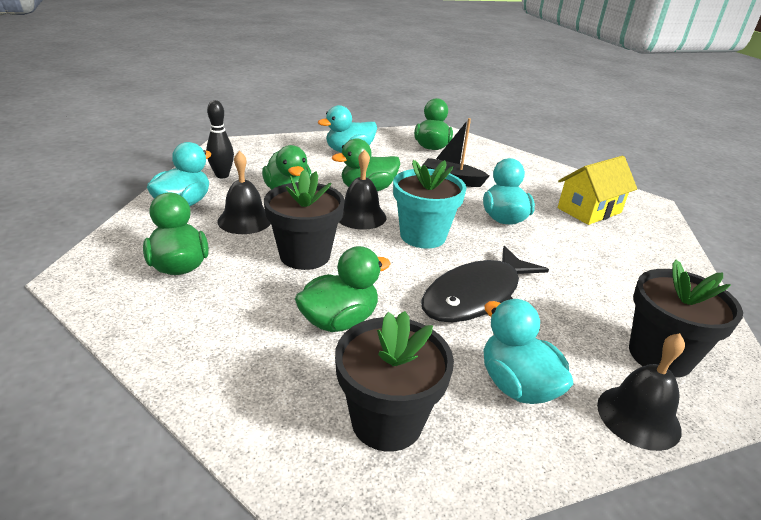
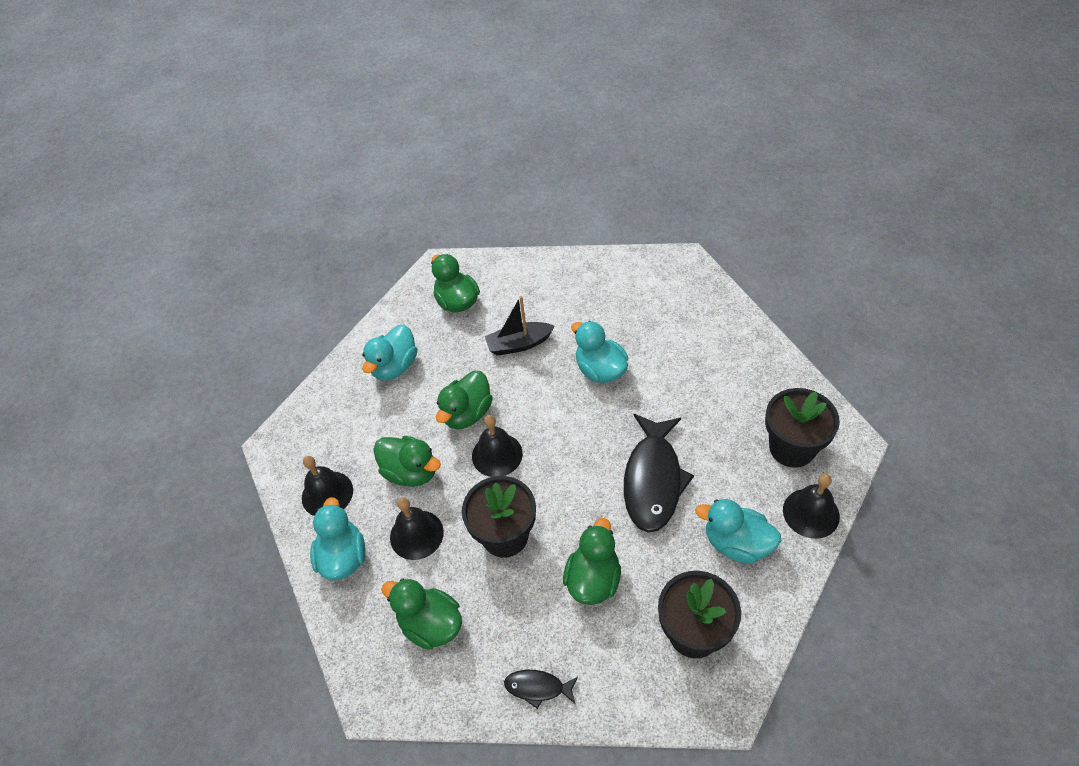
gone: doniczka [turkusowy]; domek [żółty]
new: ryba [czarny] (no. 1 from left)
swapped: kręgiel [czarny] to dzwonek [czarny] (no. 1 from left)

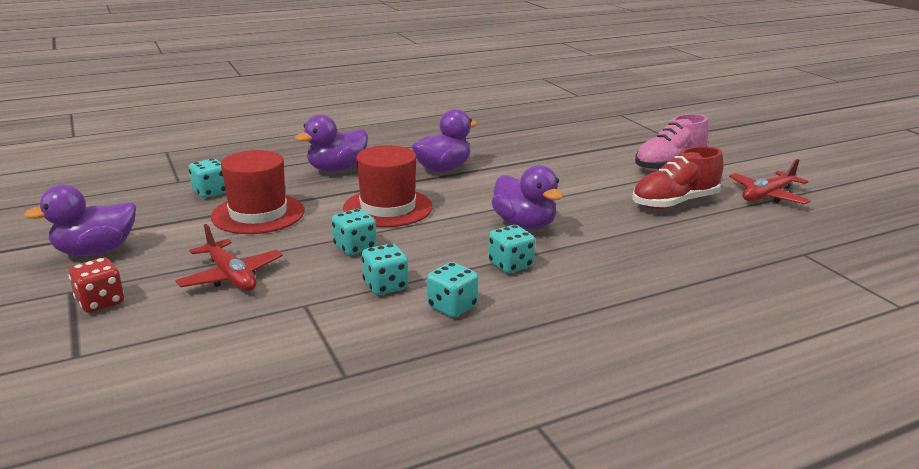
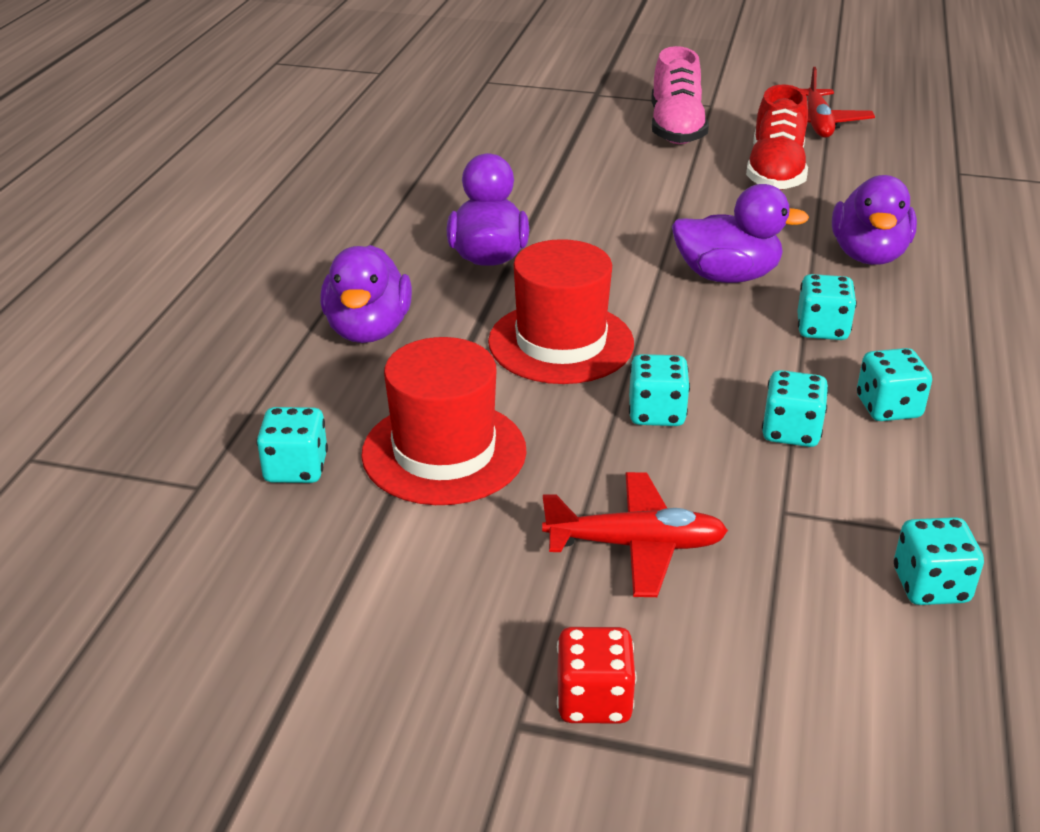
new: kostka do gry [turkusowy] (no. 6 from left)
shifted: kaczka [fioletowy] (no. 1 from left in the first image) to kaczka [fioletowy] (no. 4 from left)

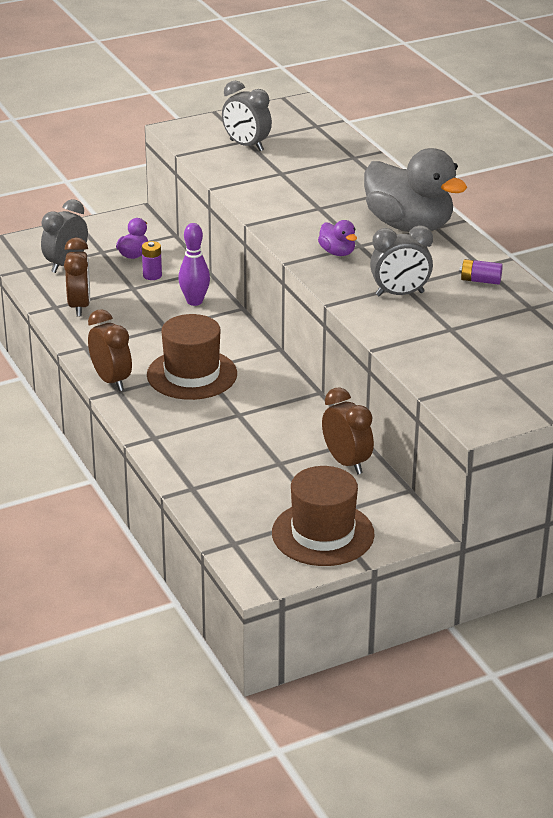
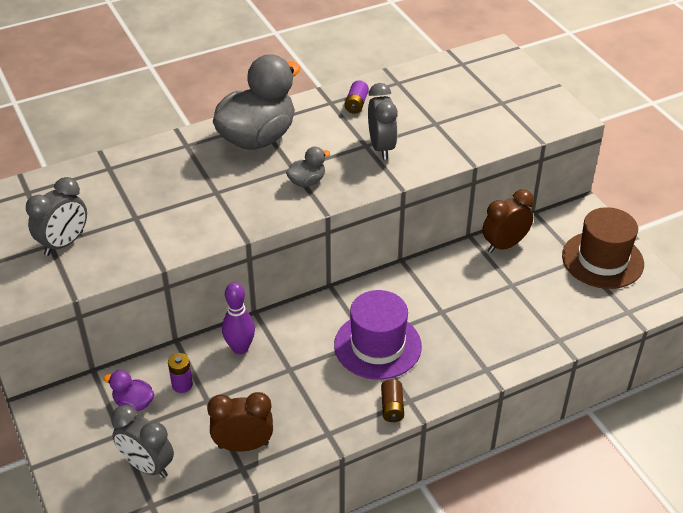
swapped: budzik [brązowy] (no. 2 from left) to bateria [brązowy]
repainted: kapelusz [brązowy] (no. 1 from left) to kapelusz [fioletowy]; kaczka [fioletowy] (no. 2 from left) to kaczka [szary] (no. 2 from left)

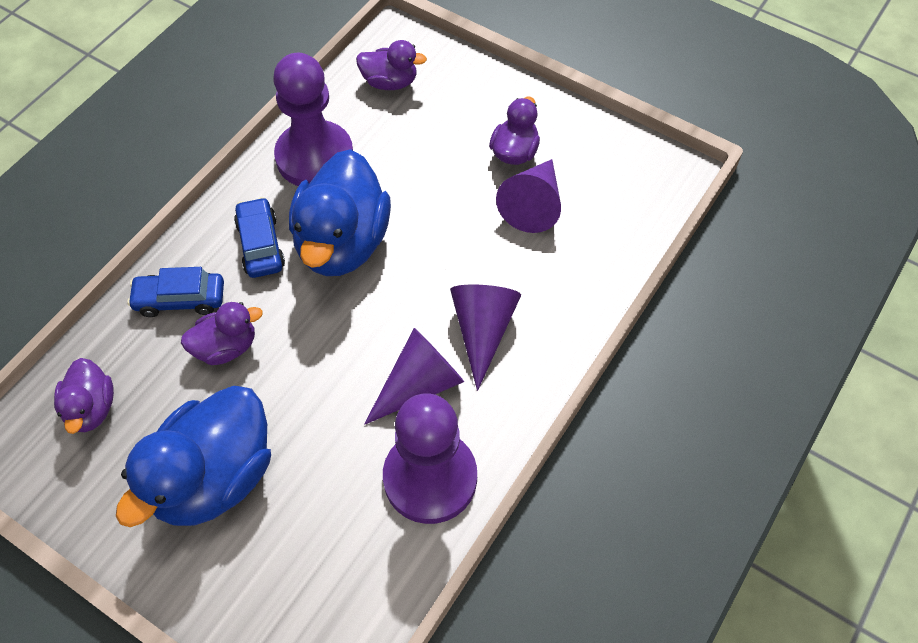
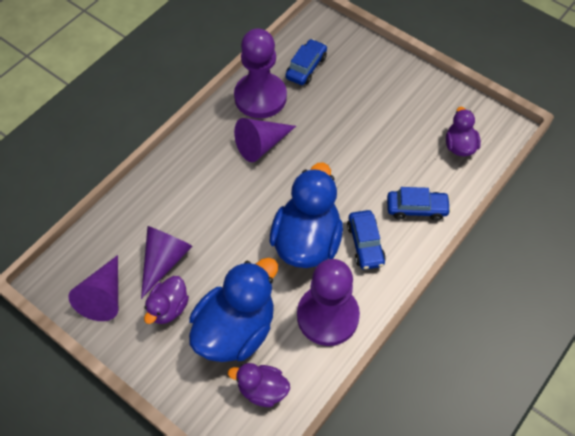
gone: kaczka [fioletowy] (no. 2 from left)
new: samochód [niebieski] (no. 1 from left)
shifted: kaczka [niebieski] (no. 1 from left); stożek [fioletowy] (no. 2 from left in the first image) to stożek [fioletowy] (no. 1 from left)

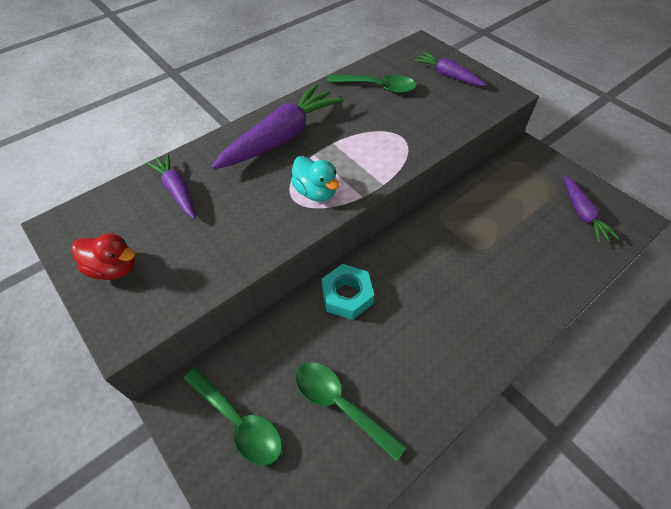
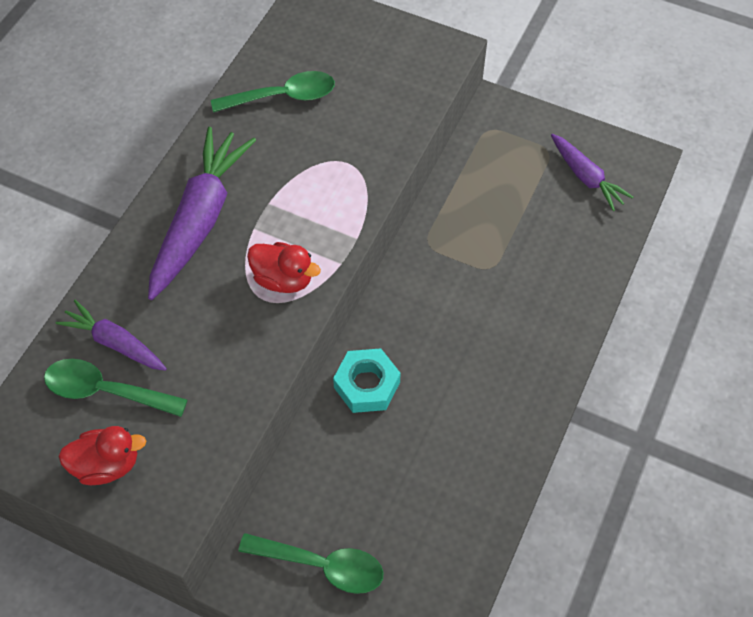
gone: marchewka [fioletowy] (no. 3 from left)
shifted: łyżka [zielony] (no. 2 from left in the first image) to łyżka [zielony] (no. 1 from left)
repainted: kaczka [turkusowy] to kaczka [czerwony] (no. 2 from left)

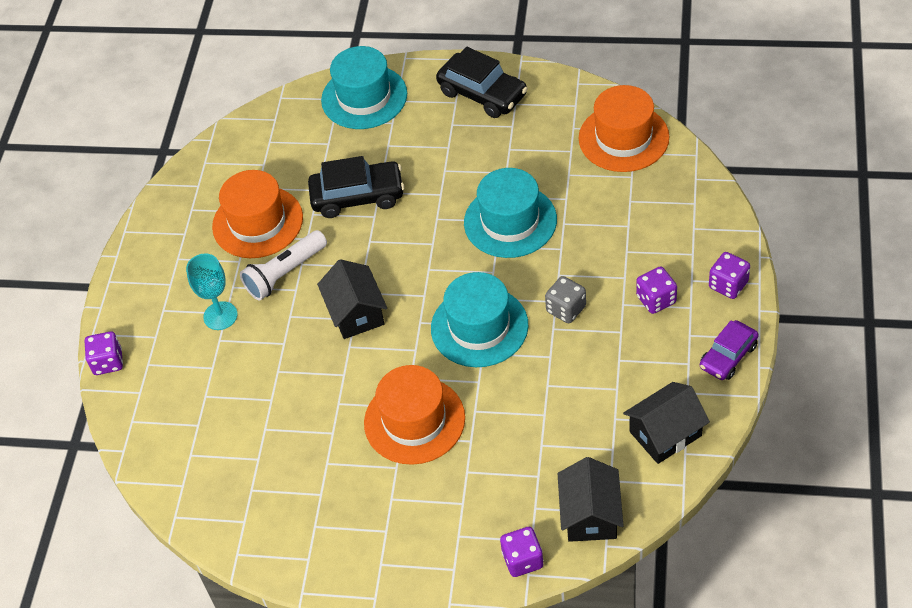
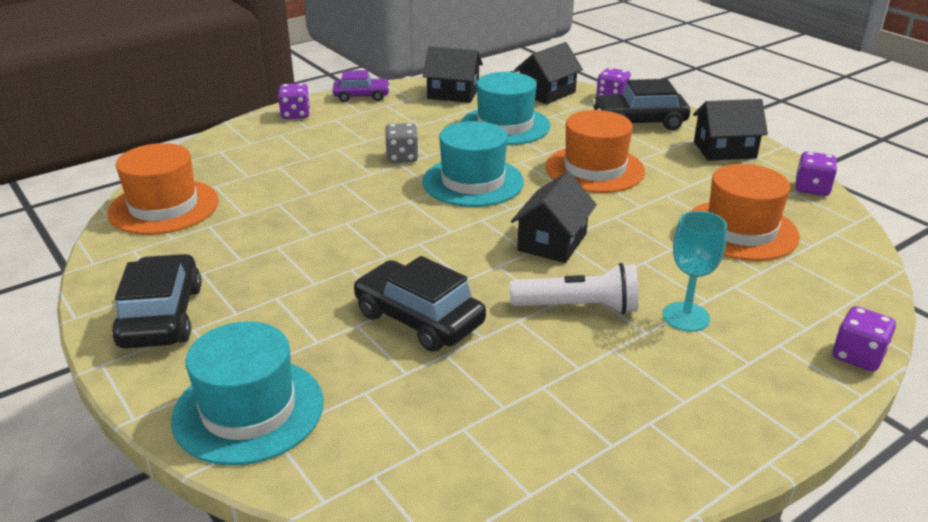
new: samochód [czarny] (no. 3 from left); domek [czarny] (no. 4 from left)
shifted: kapelusz [pomarańczowy] (no. 1 from left in the first image) to kapelusz [pomarańczowy] (no. 3 from left); kapelusz [turkusowy] (no. 3 from left); kostka do gry [fioletowy] (no. 3 from left)

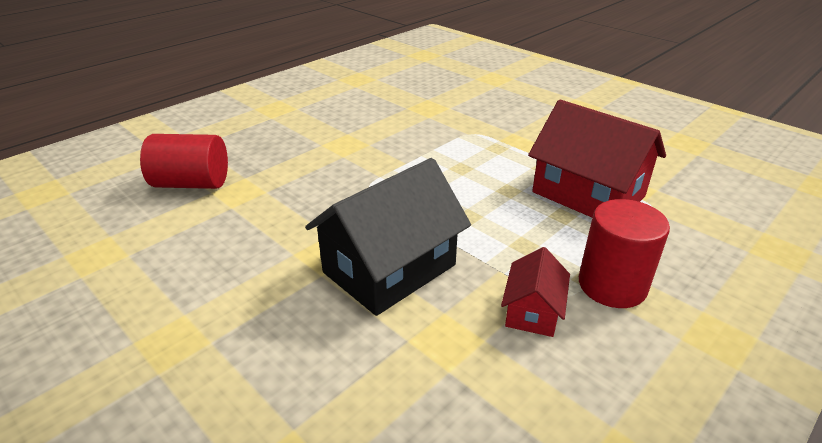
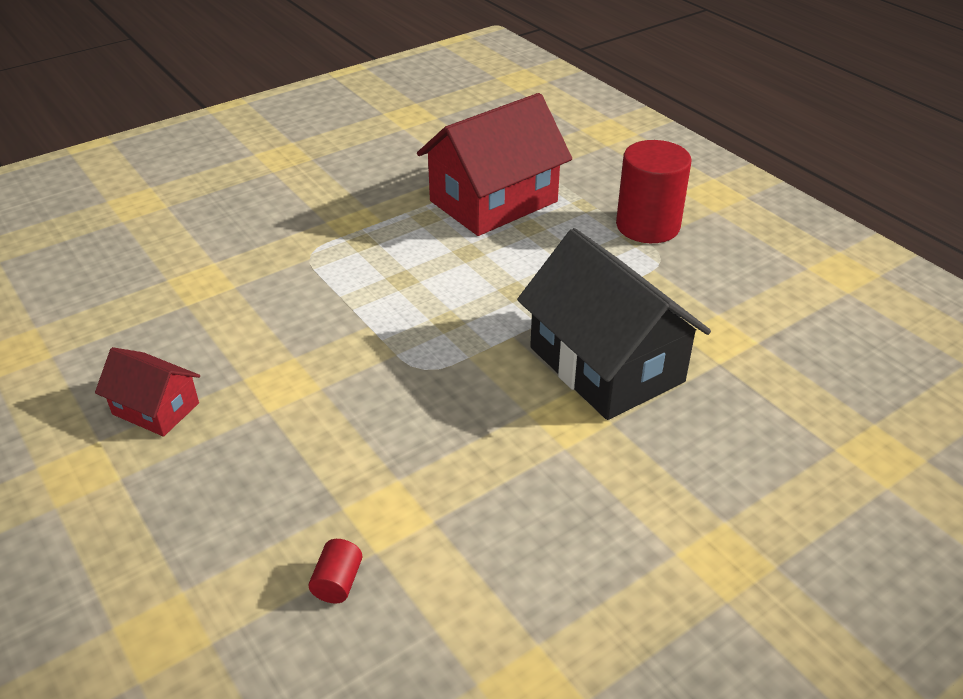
shifted: domek [czerwony] (no. 1 from left)
scaled: walec [czerwony] (no. 1 from left) x0.41

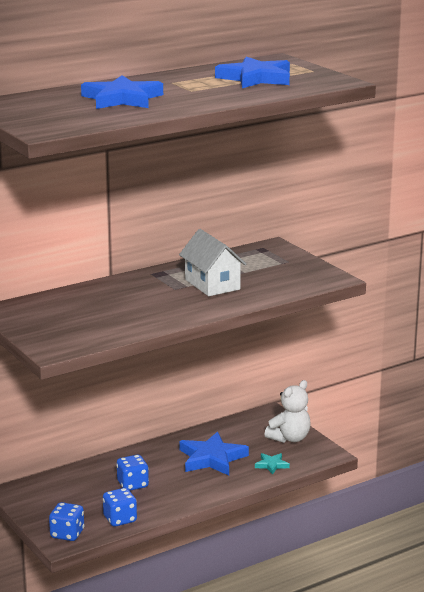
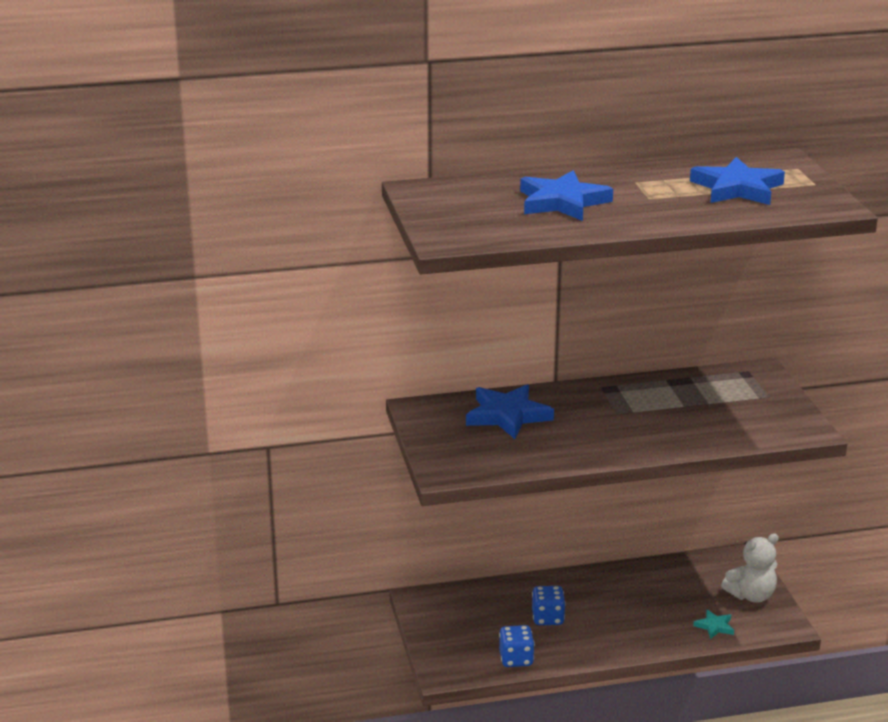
gone: kostka do gry [niebieski] (no. 1 from left); domek [biały]
shifted: gwiazda [niebieski] (no. 2 from left in the first image) to gwiazda [niebieski] (no. 1 from left)

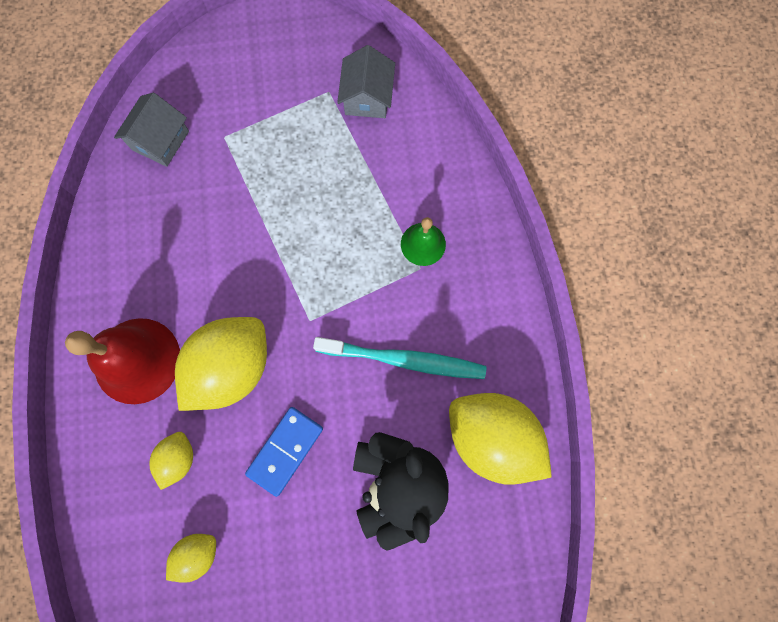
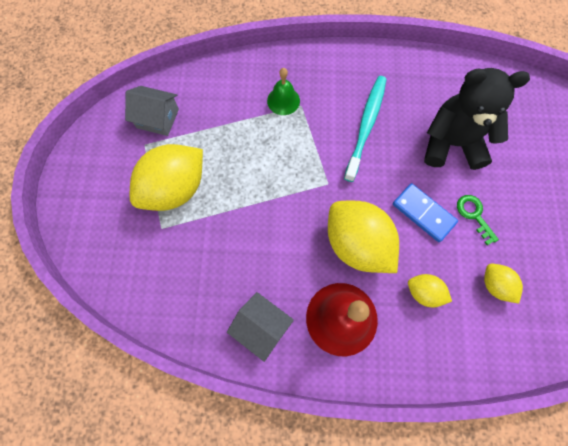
new: klucz [zielony]
shifted: domek [szary] (no. 1 from left in the first image) to domek [szary] (no. 2 from left); cytryna [żółty] (no. 4 from left in the first image) to cytryna [żółty] (no. 1 from left)

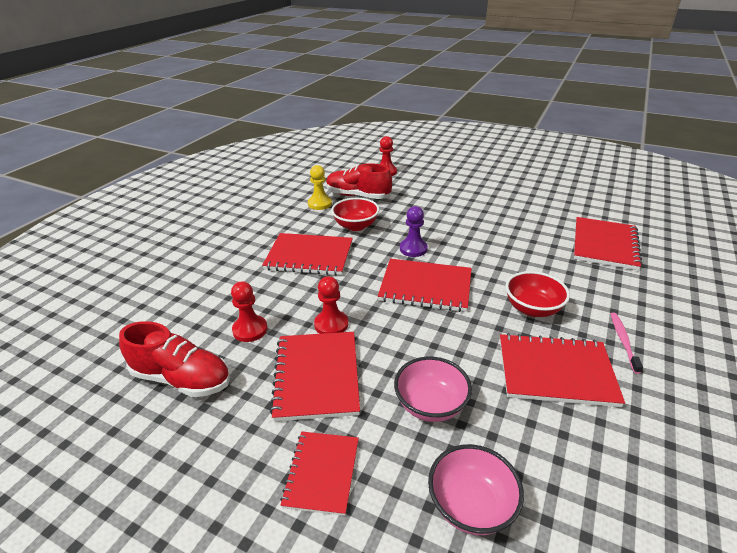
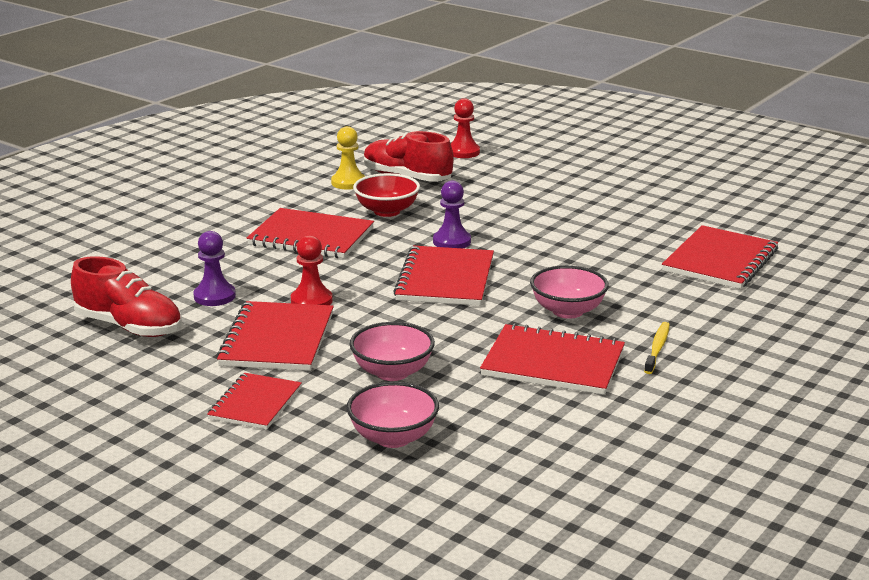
repainted: pionek [czerwony] (no. 1 from left) to pionek [fioletowy] (no. 1 from left); miska [czerwony] (no. 2 from left) to miska [różowy] (no. 3 from left); szczoteczka do zębów [różowy] to szczoteczka do zębów [żółty]
rotated: zeszyt [czerwony] (no. 4 from left) 75 degrees clockwise

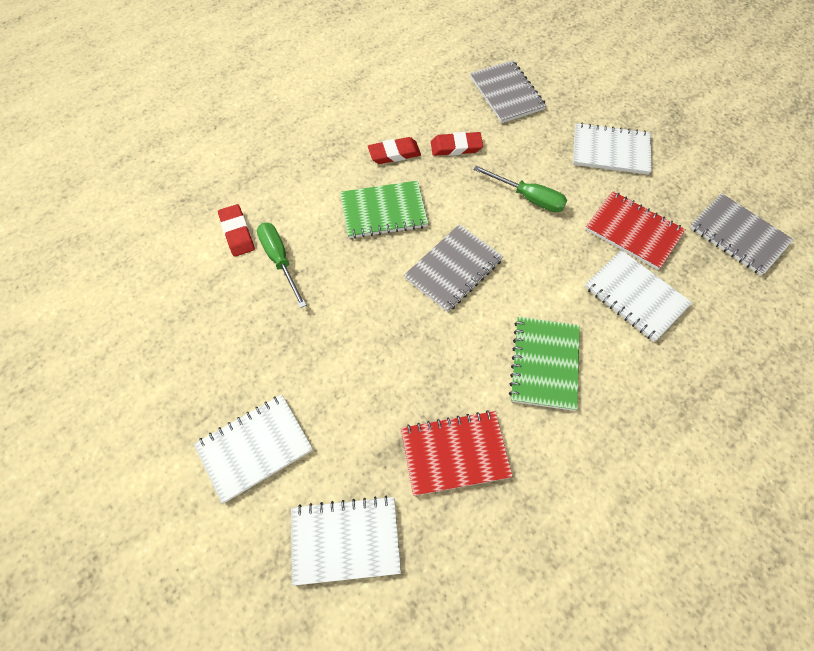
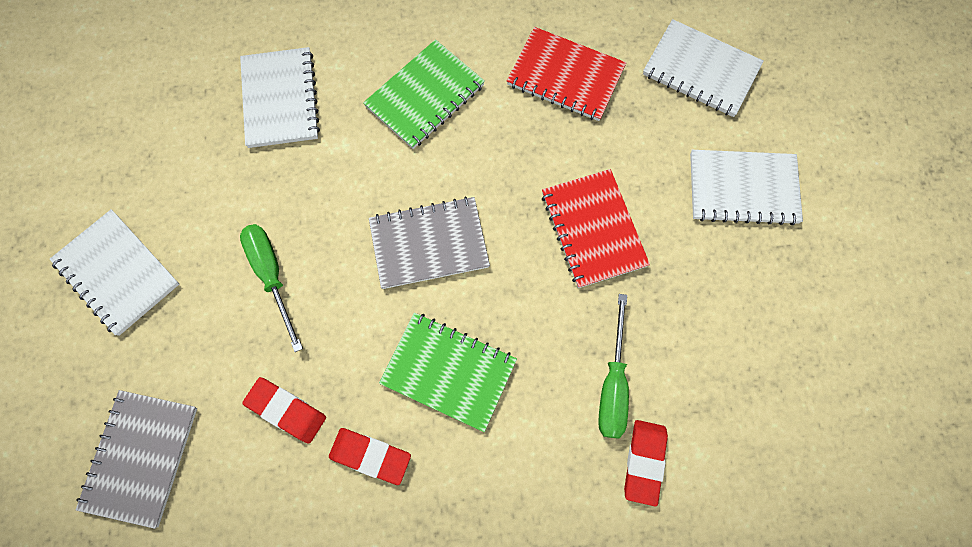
gone: zeszyt [szary] (no. 3 from left)
shifted: zeszyt [czerwony] (no. 2 from left)

